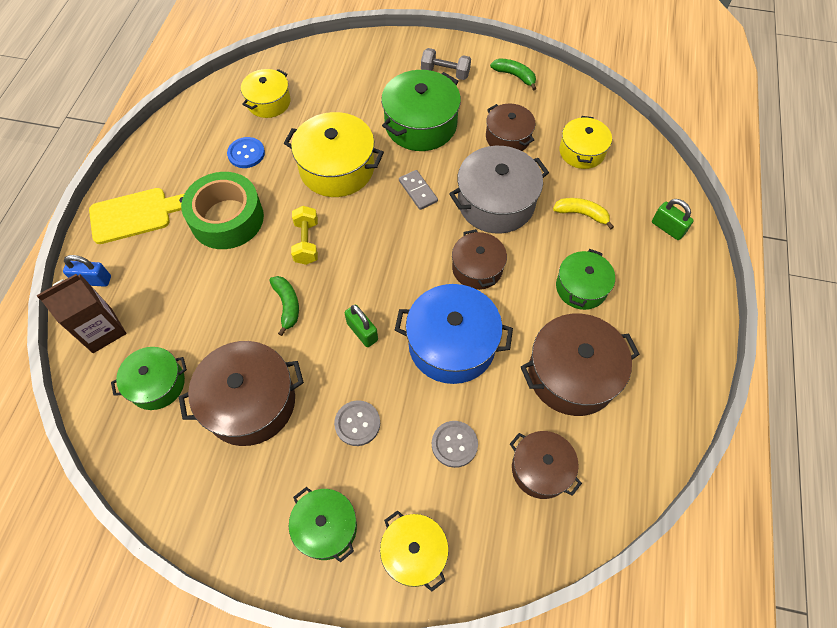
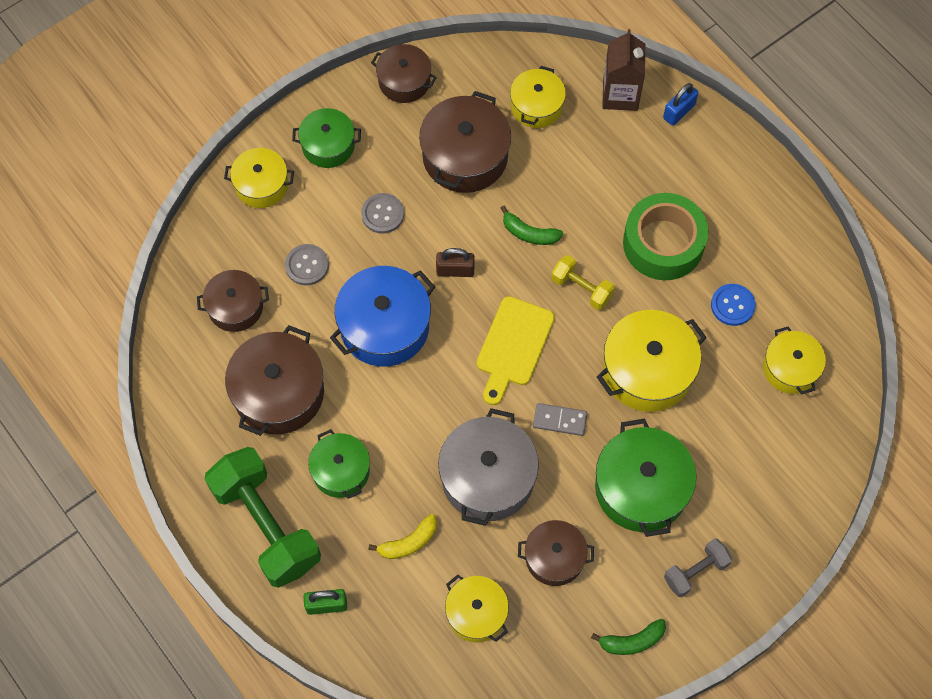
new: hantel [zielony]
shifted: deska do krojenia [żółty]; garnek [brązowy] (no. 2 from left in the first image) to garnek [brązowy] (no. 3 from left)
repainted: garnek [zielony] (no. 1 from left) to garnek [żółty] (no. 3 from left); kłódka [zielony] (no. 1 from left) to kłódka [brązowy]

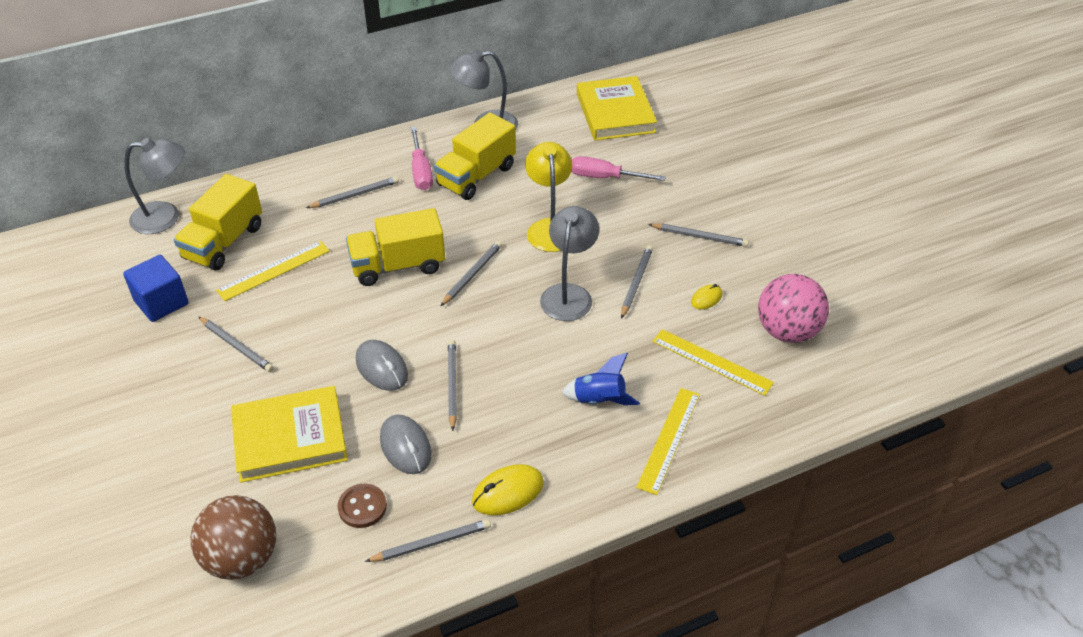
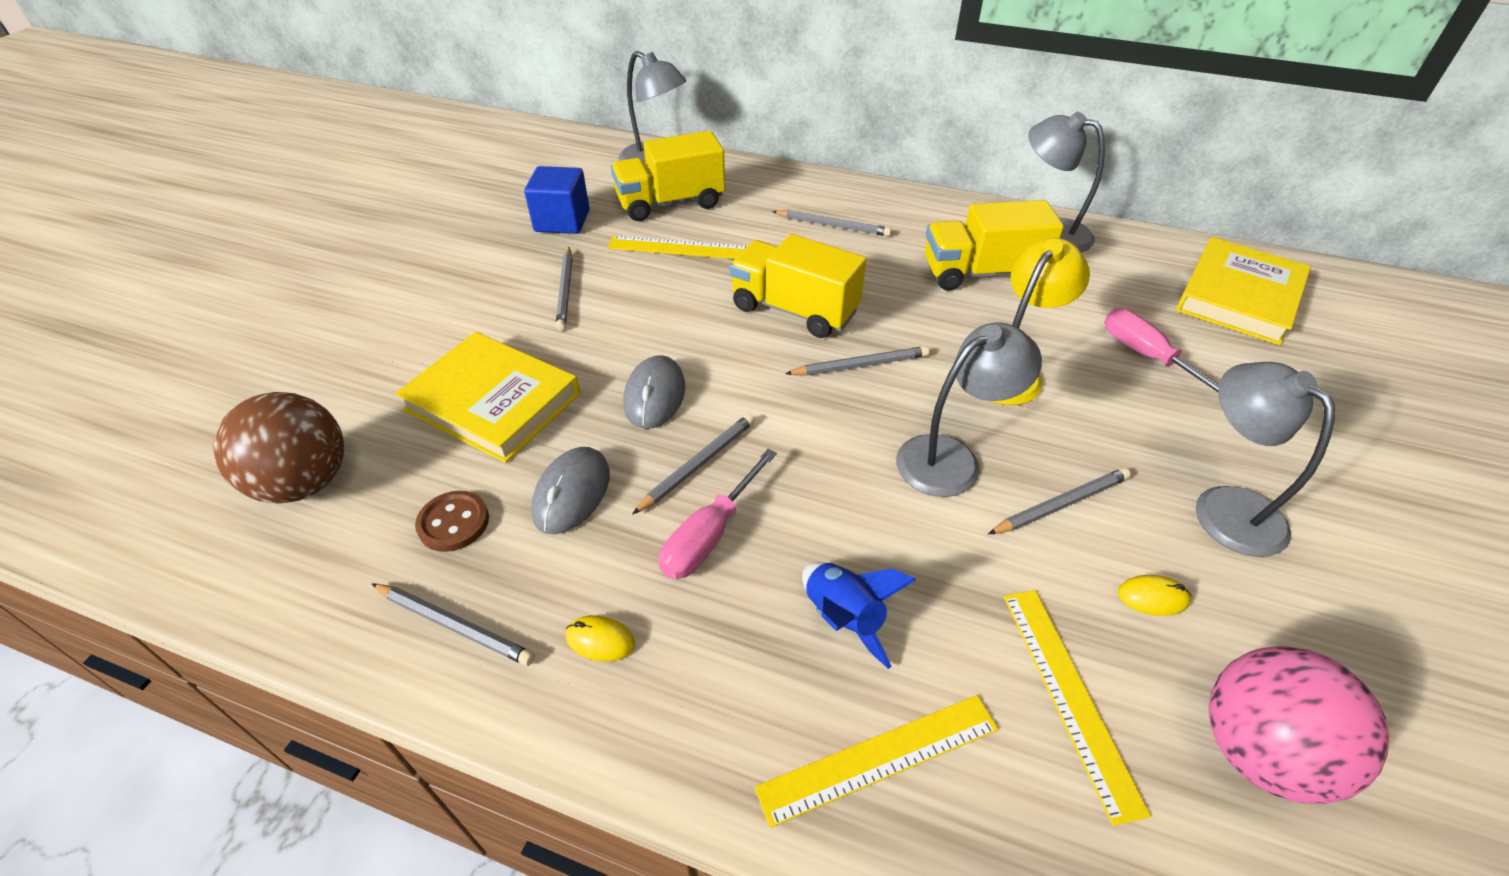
shifted: śrubokręt [różowy] (no. 1 from left)
swapped: ołówek [szary] (no. 7 from left) to lampka [szary] (no. 4 from left)
scaled: myszka [żółty] (no. 1 from left) x0.58

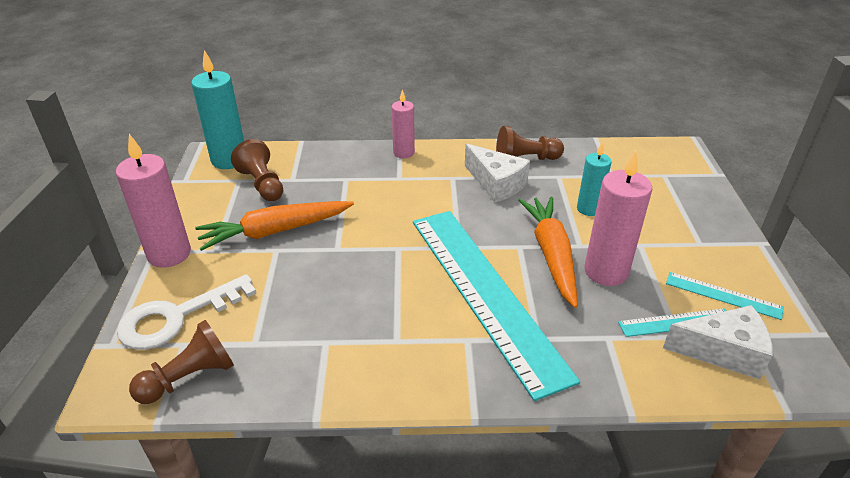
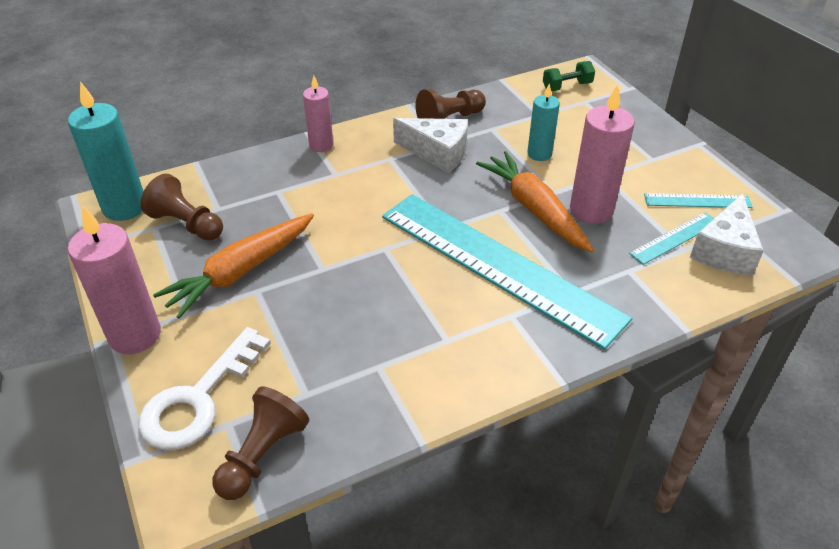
new: hantel [zielony]
rotated: ser [biały] (no. 2 from left) 135 degrees clockwise

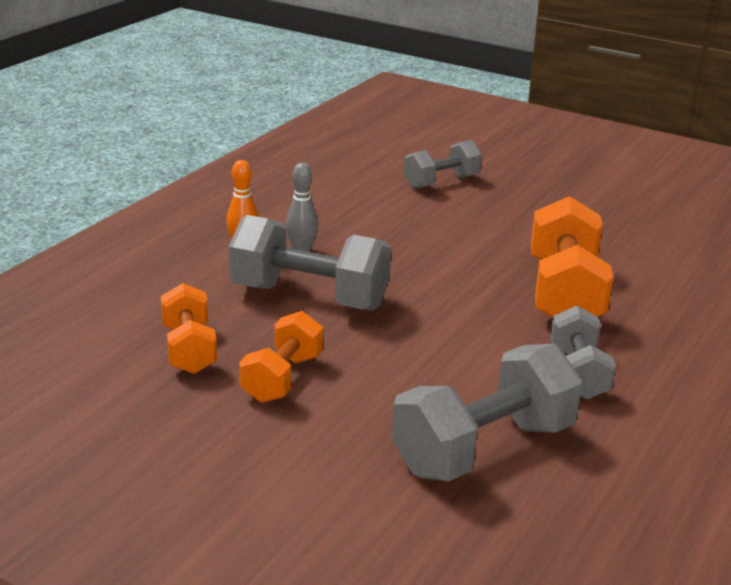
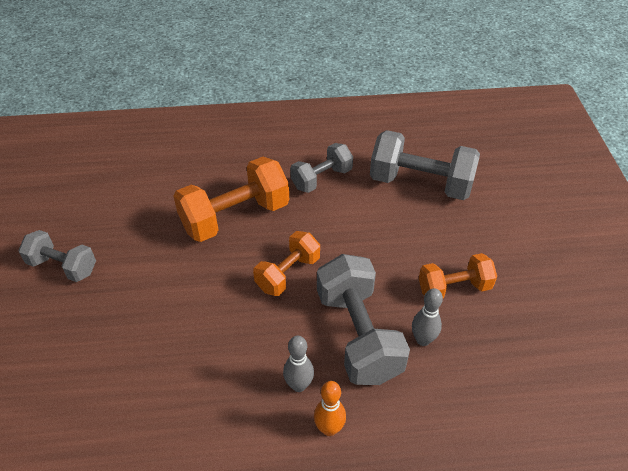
new: kręgiel [szary] (no. 2 from left)
shifted: hantel [pomarańczowy] (no. 1 from left in the first image) to hantel [pomarańczowy] (no. 2 from left); hantel [szary] (no. 2 from left in the first image) to hantel [szary] (no. 1 from left)

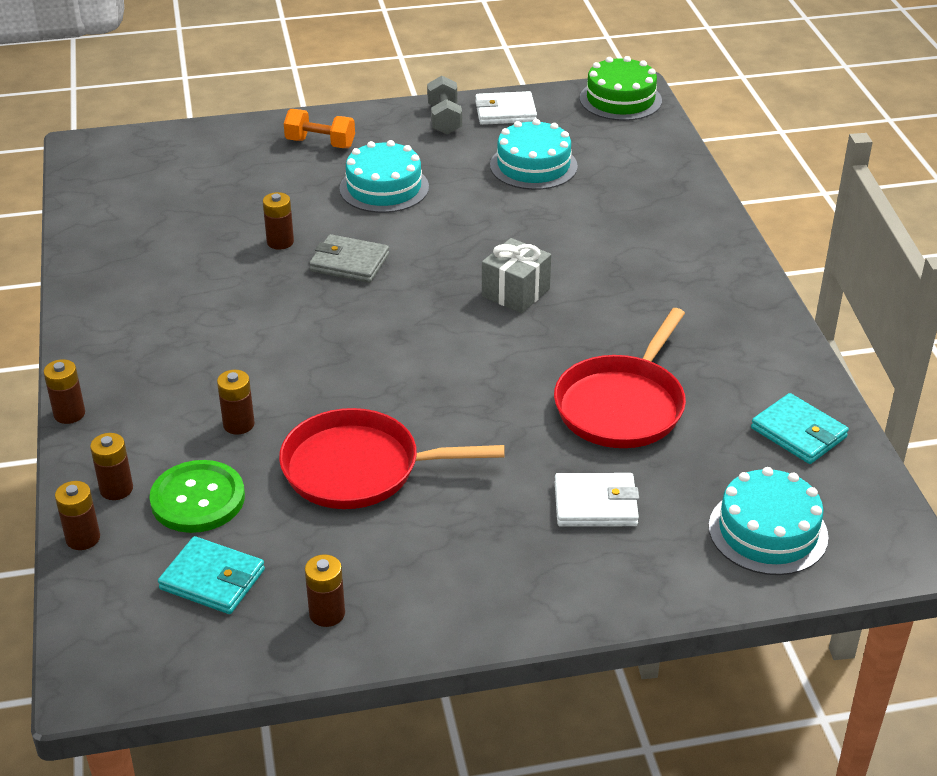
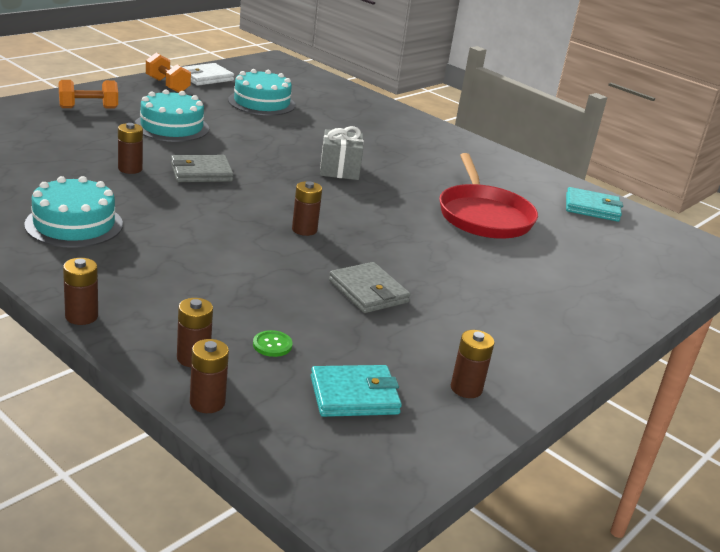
gone: portfel [biały] (no. 2 from left); tort [zielony]
shifted: bateria [brązowy] (no. 4 from left in the first image) to bateria [brązowy] (no. 5 from left); tort [turkusowy] (no. 3 from left in the first image) to tort [turkusowy] (no. 1 from left)
swapped: patelnia [czerwony] (no. 1 from left) to portfel [szary] (no. 2 from left)
repainted: hantel [szary] to hantel [pomarańczowy] (no. 2 from left)
scaled: guzik [zielony] x0.44

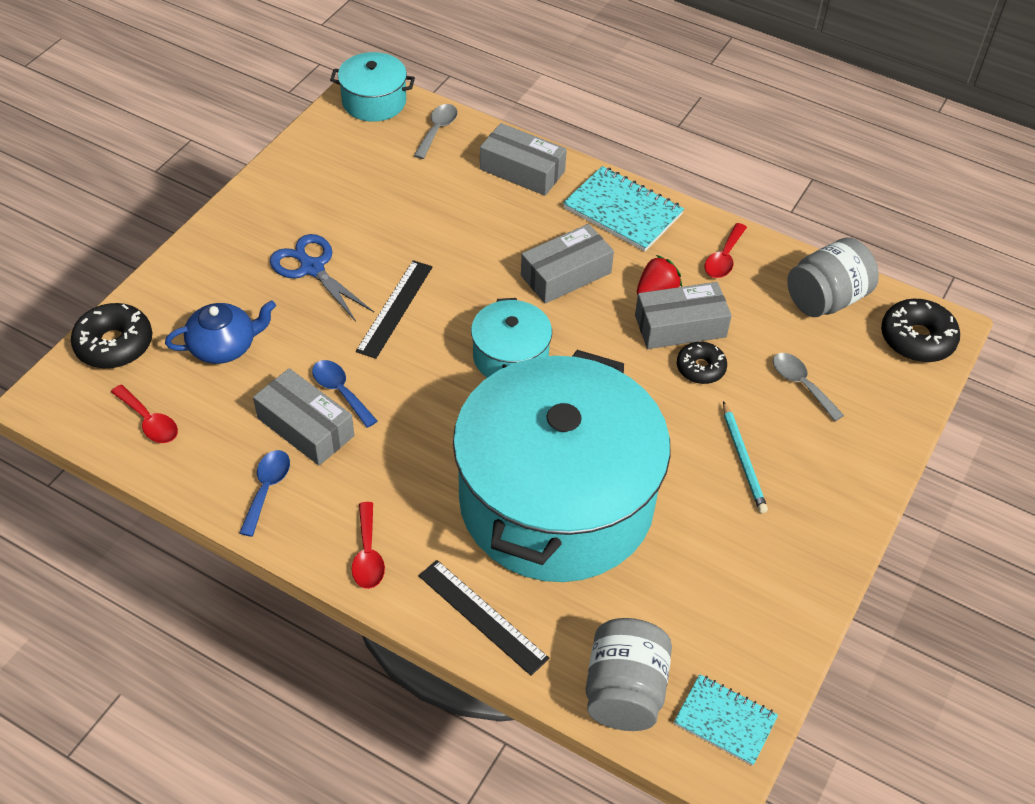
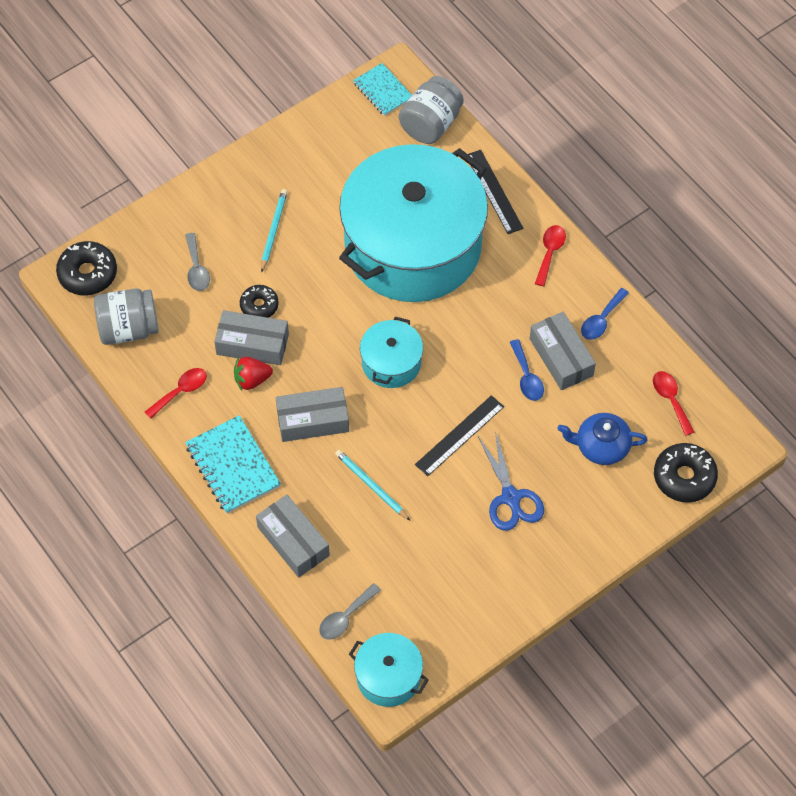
new: ołówek [turkusowy] (no. 2 from left)

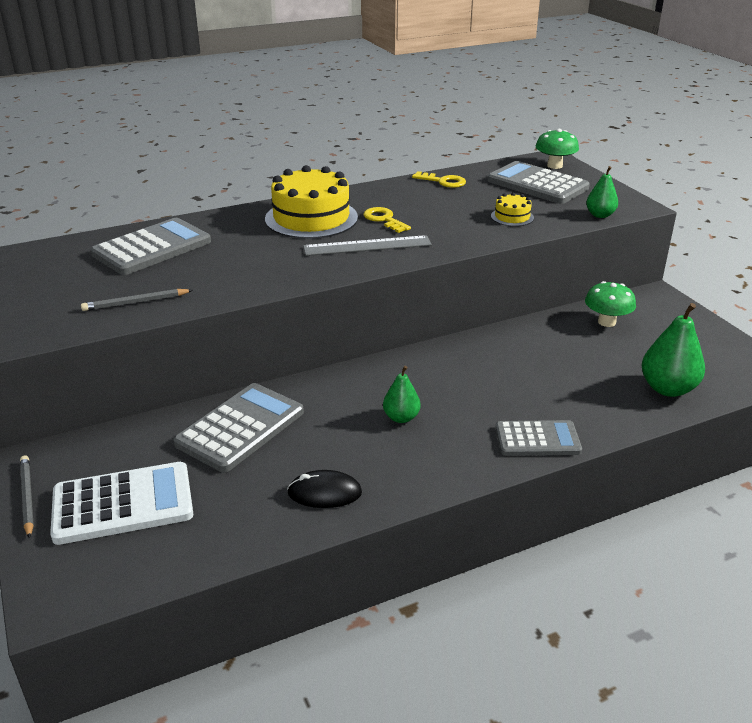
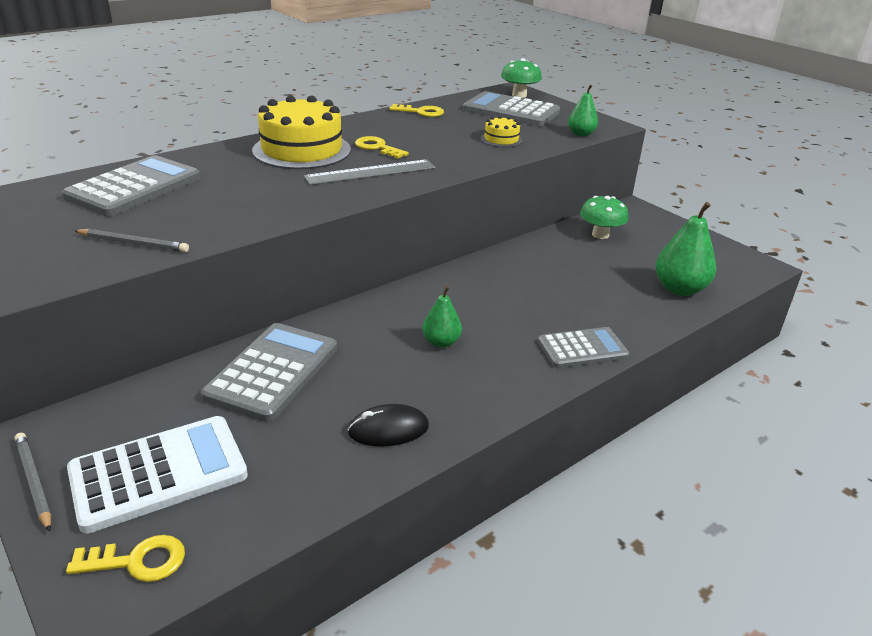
new: klucz [żółty] (no. 1 from left)
rotated: ołówek [szary] (no. 2 from left) 135 degrees counterclockwise

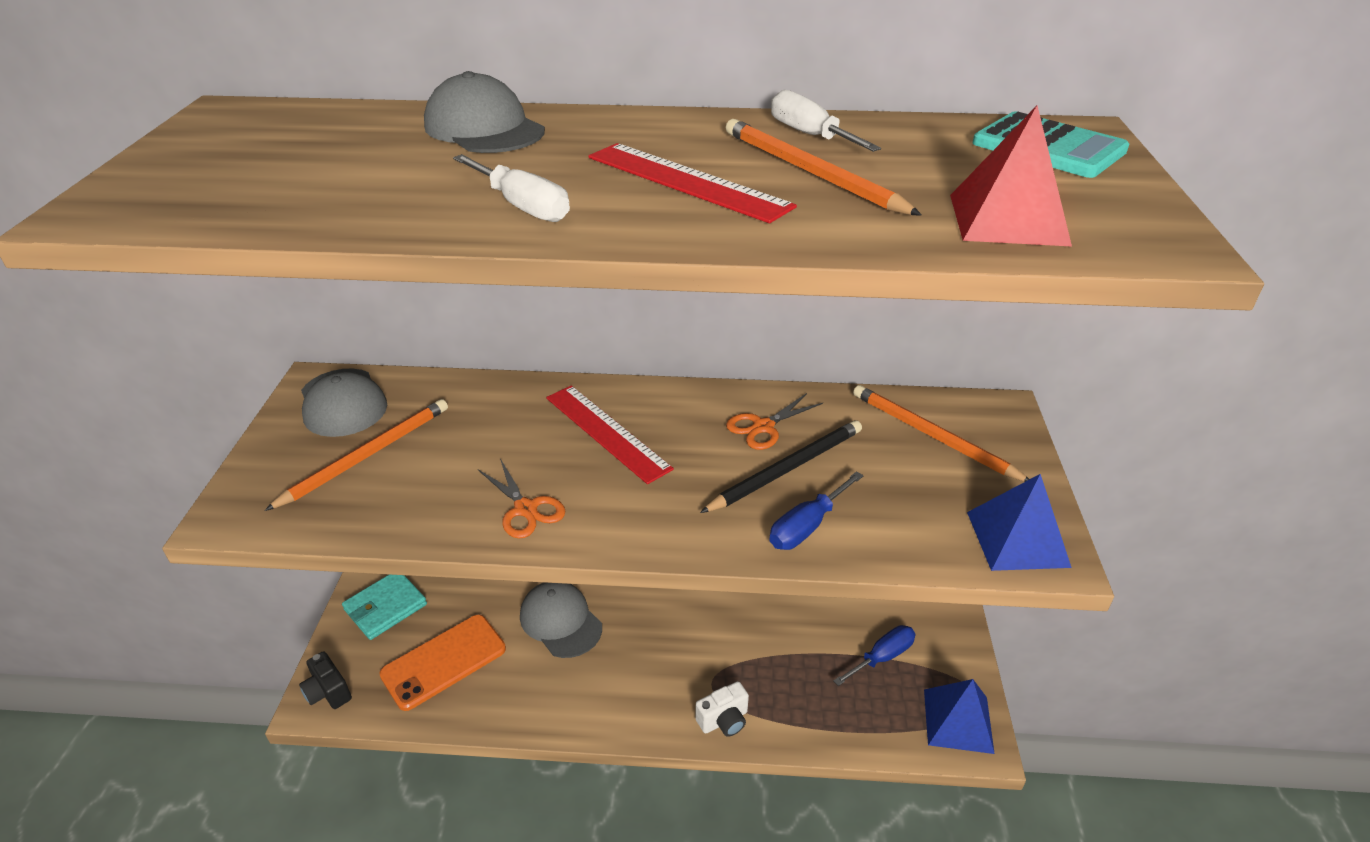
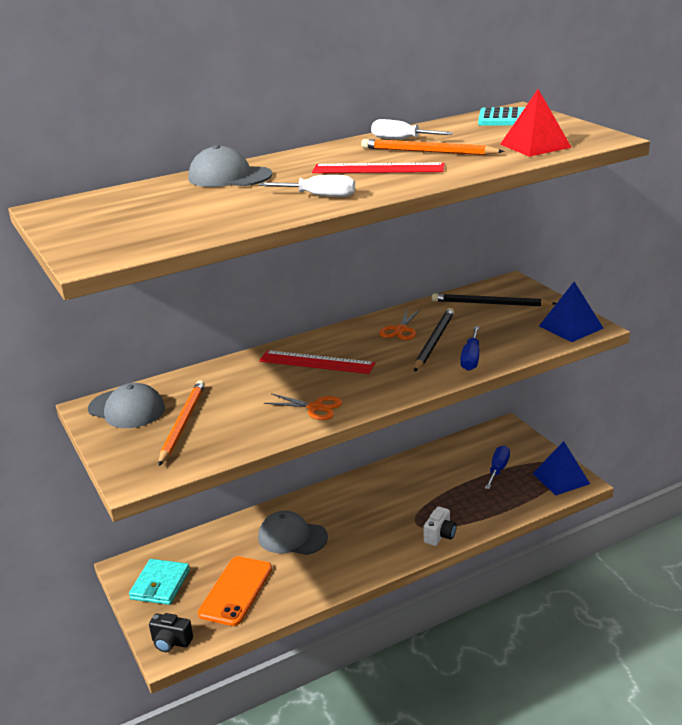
repainted: ołówek [pomarańczowy] (no. 3 from left) to ołówek [czarny] (no. 2 from left)

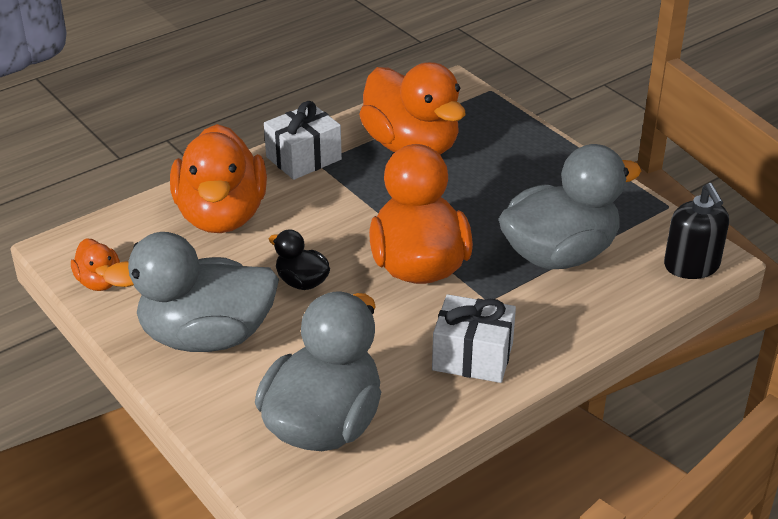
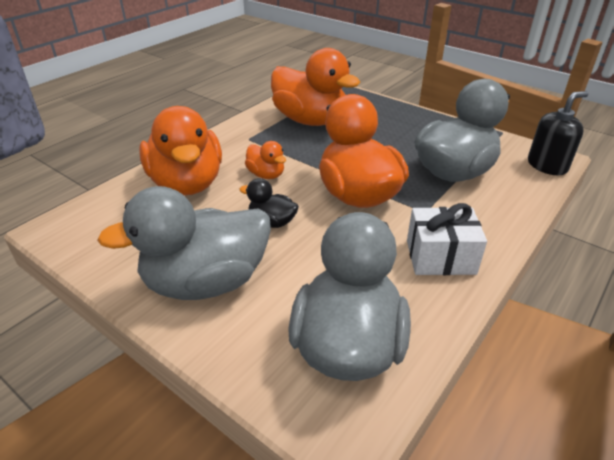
gone: prezent [biały] (no. 1 from left)
shifted: kaczka [pomarańczowy] (no. 1 from left in the first image) to kaczka [pomarańczowy] (no. 2 from left)
rotated: dozownik mydła [czarny] 90 degrees counterclockwise

